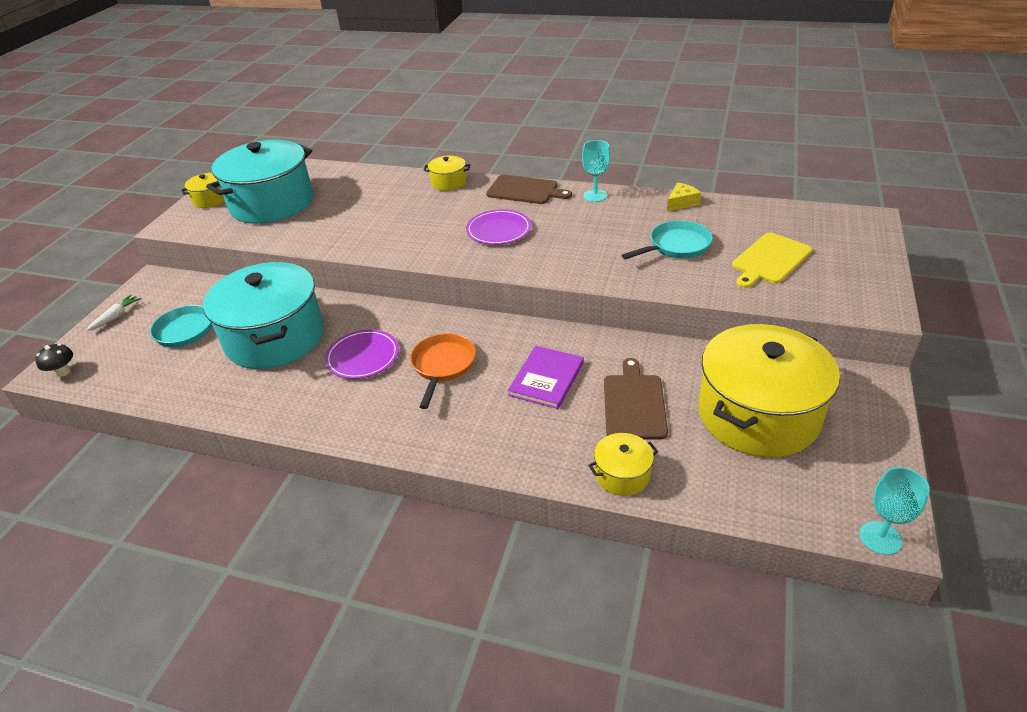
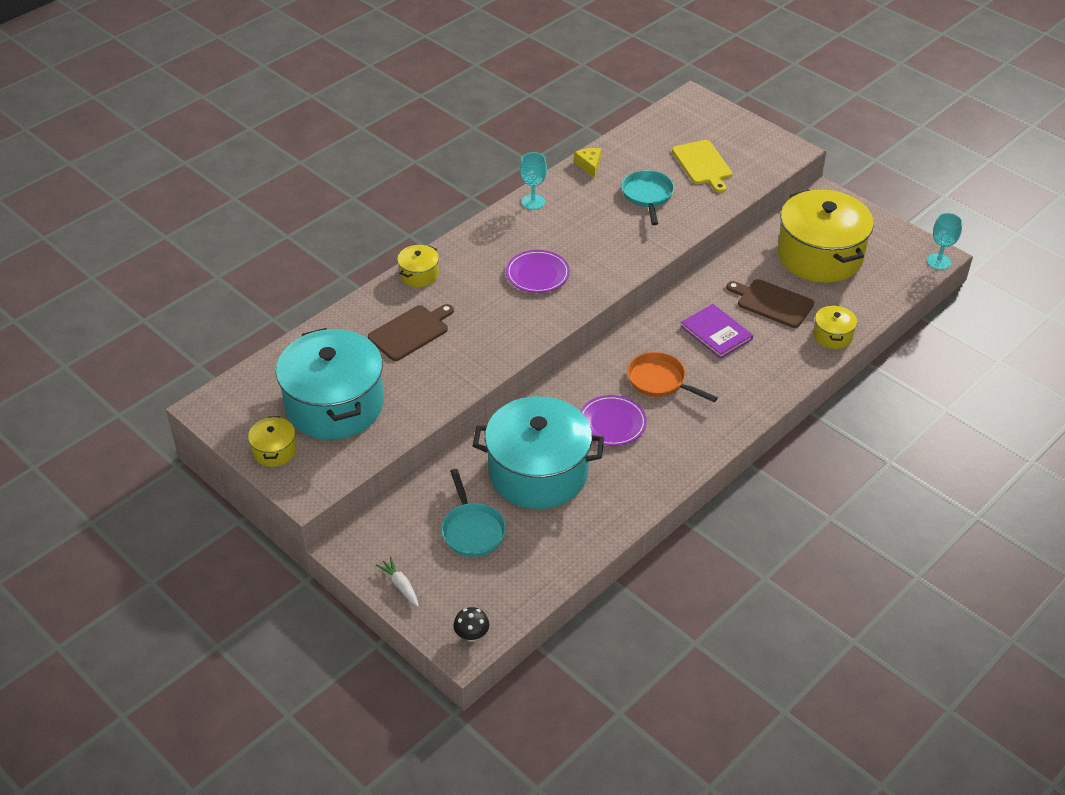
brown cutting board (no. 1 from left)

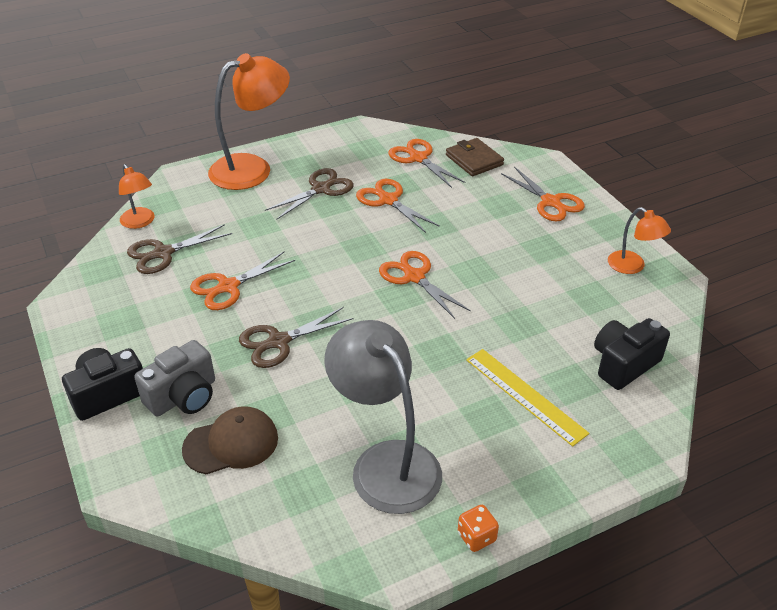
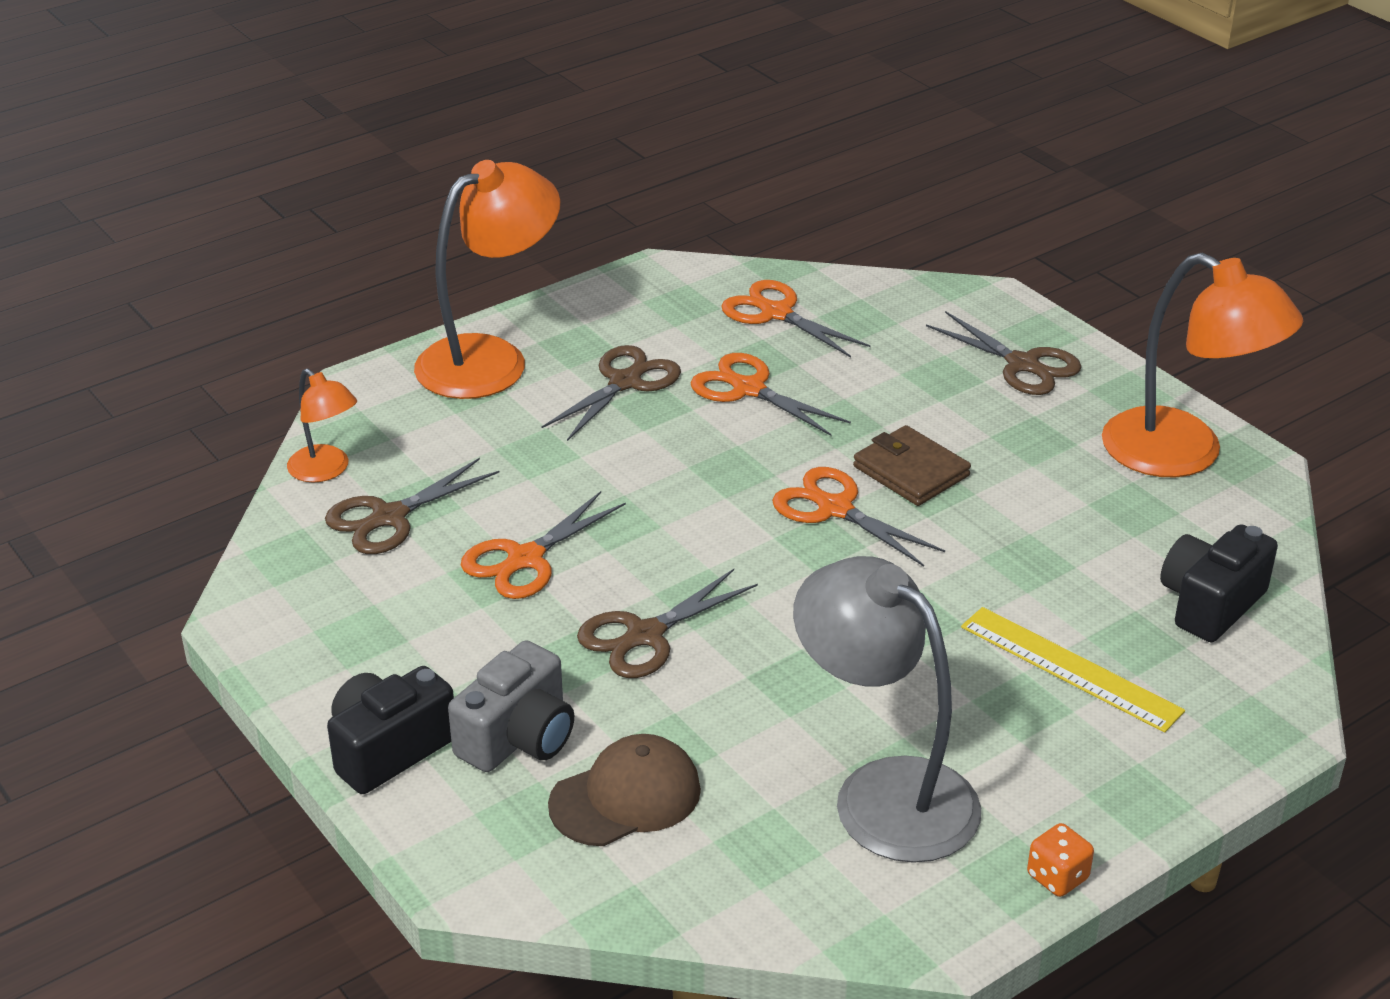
brown wallet
brown scissors (no. 4 from left)
orange lamp (no. 3 from left)

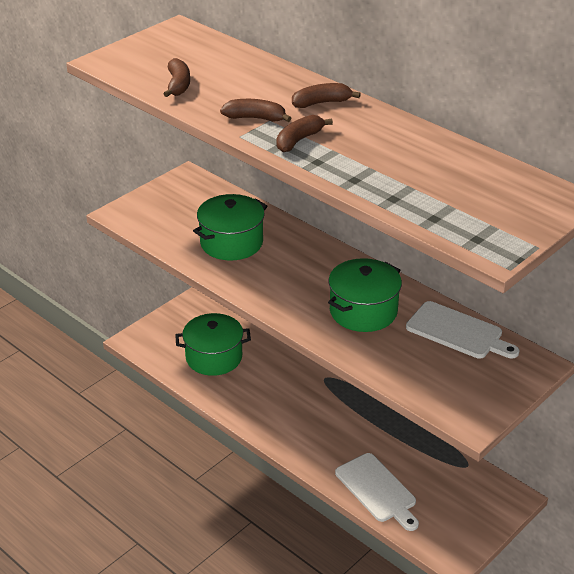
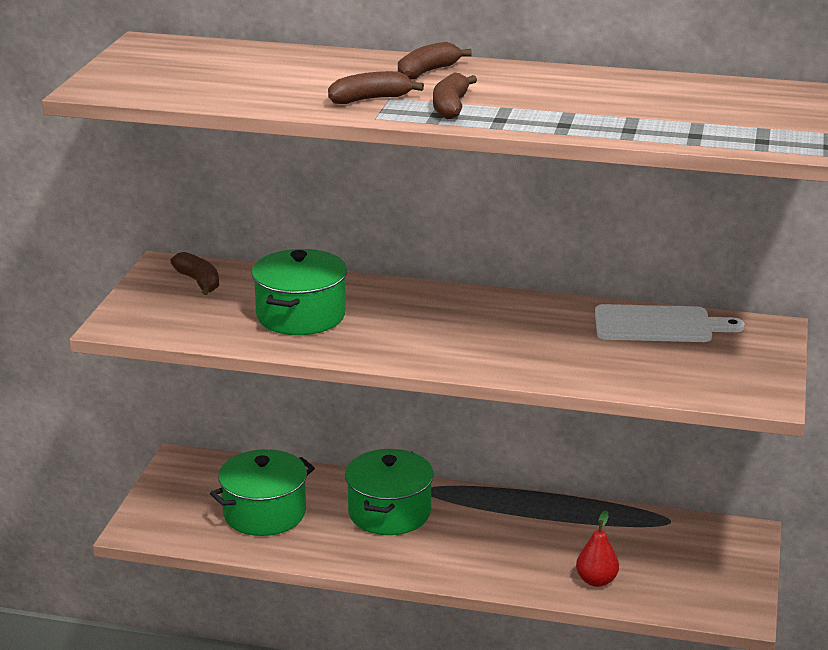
brown banana (no. 1 from left)
green pot (no. 3 from left)
red pear

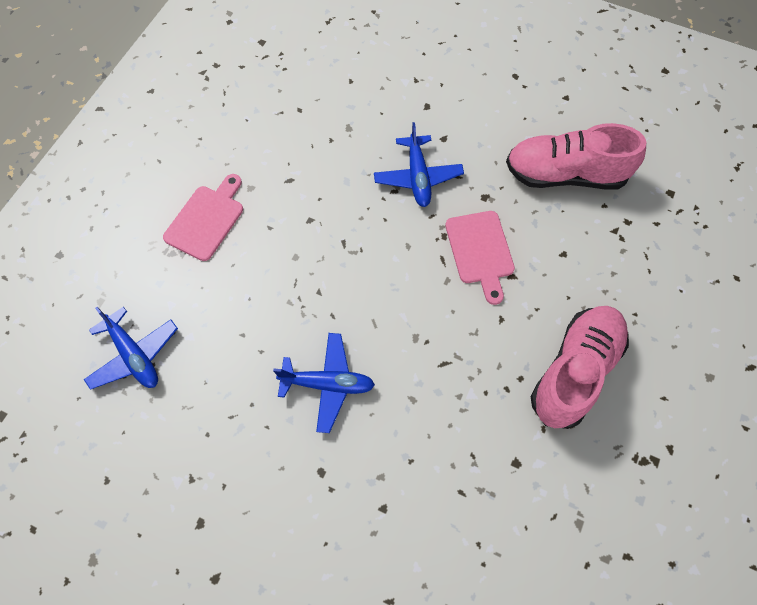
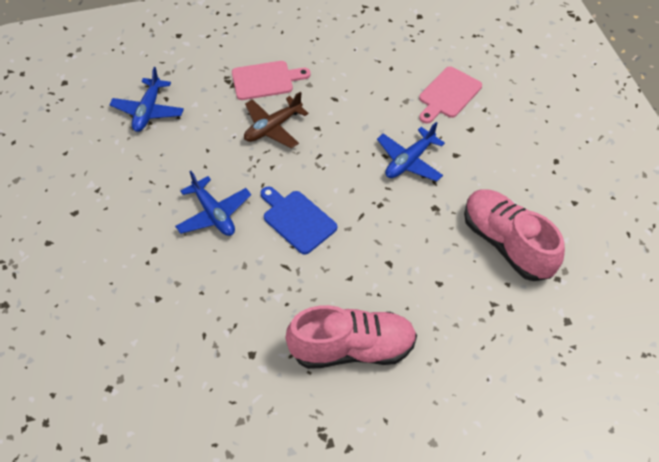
pink cutting board (no. 2 from left)
brown plane
blue cutting board

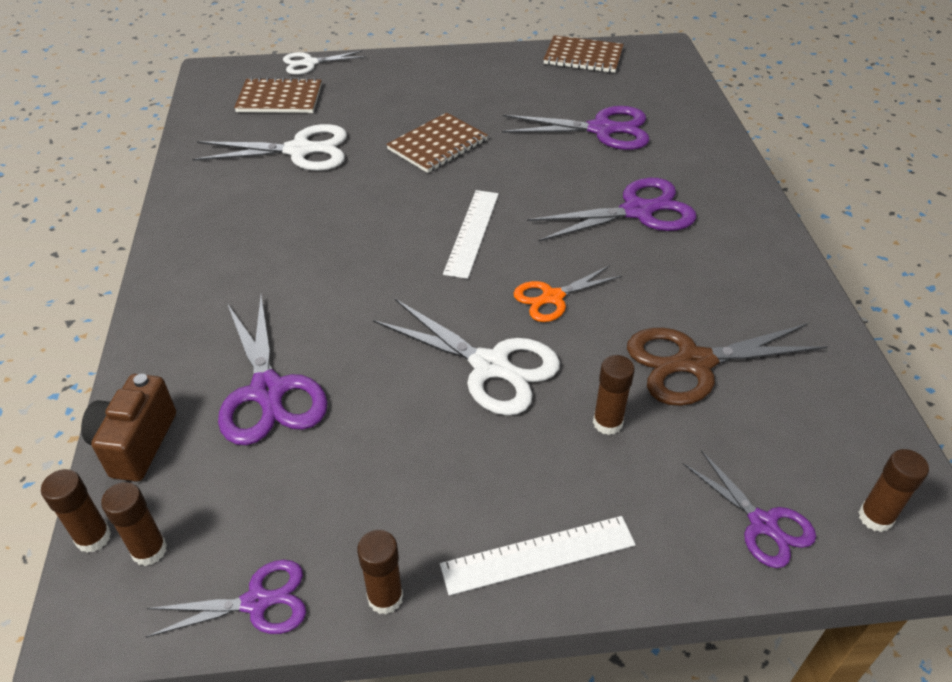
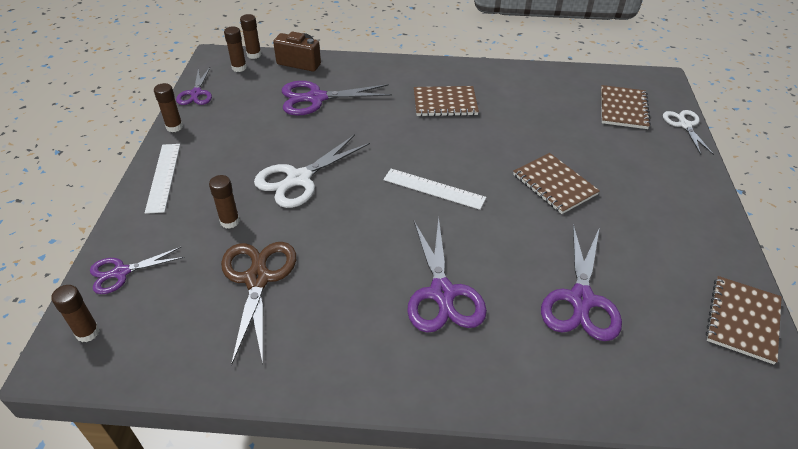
white scissors (no. 1 from left in the first image)
orange scissors
brown notebook (no. 1 from left)

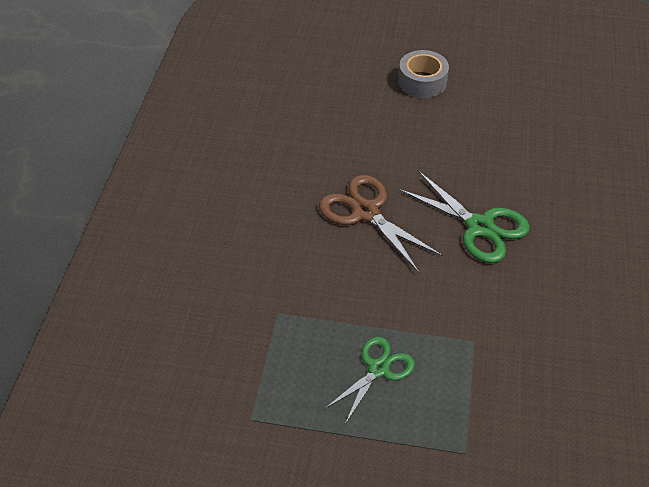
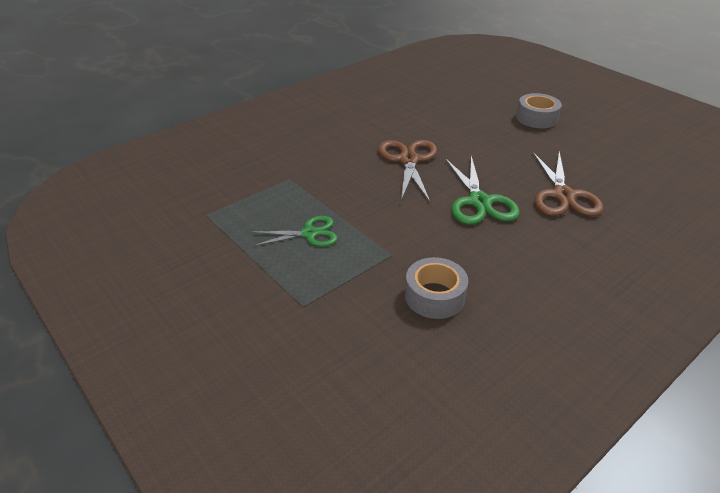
brown scissors (no. 2 from left)
grey tape (no. 1 from left)

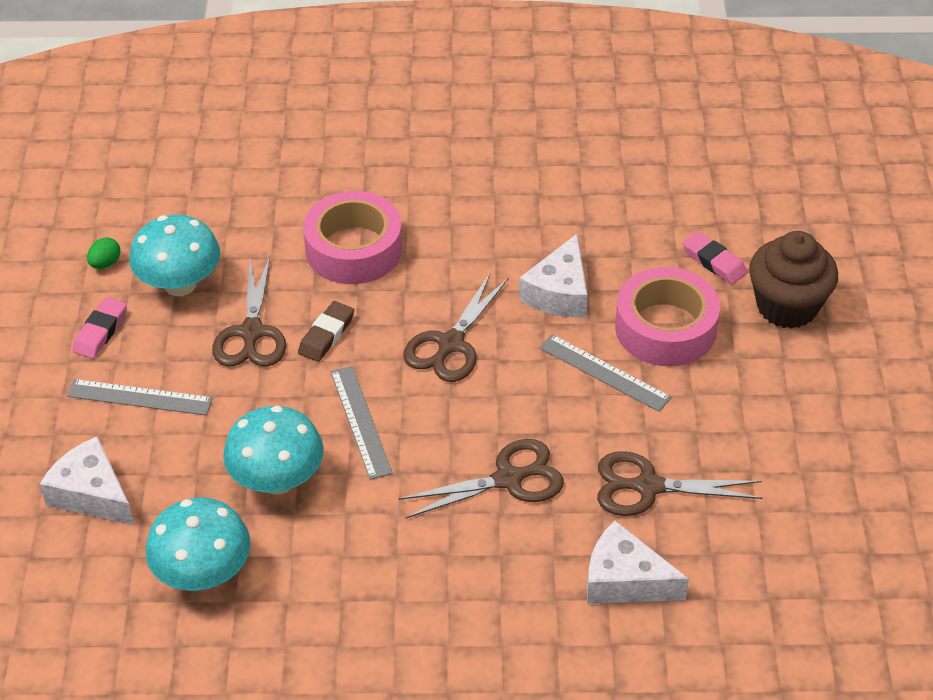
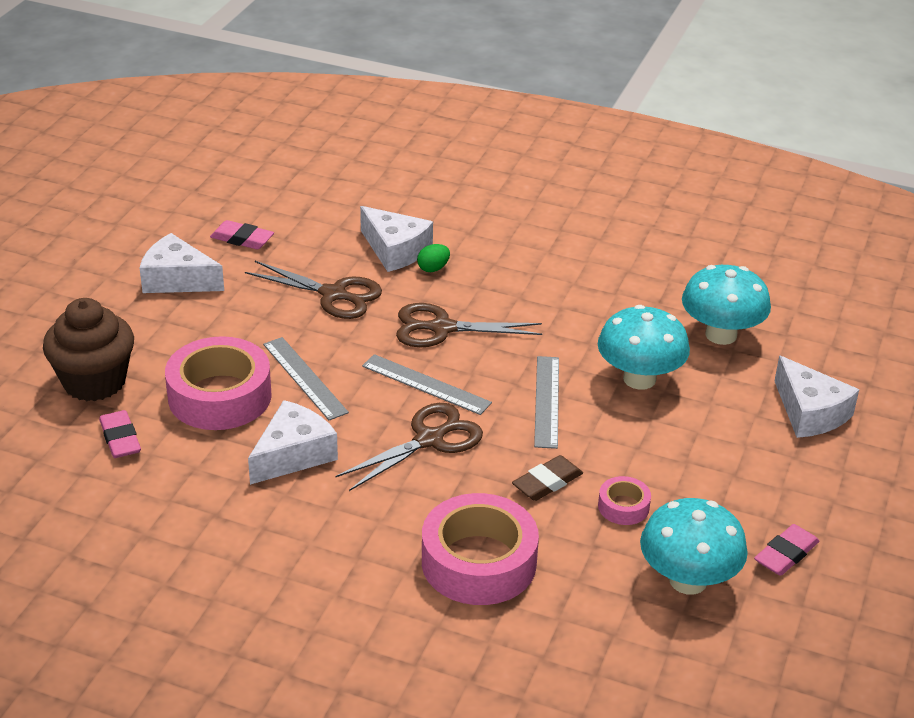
green egg
pink tape (no. 3 from left)
grey ruler (no. 2 from left)
pink eraser (no. 2 from left)
white cheese (no. 1 from left)

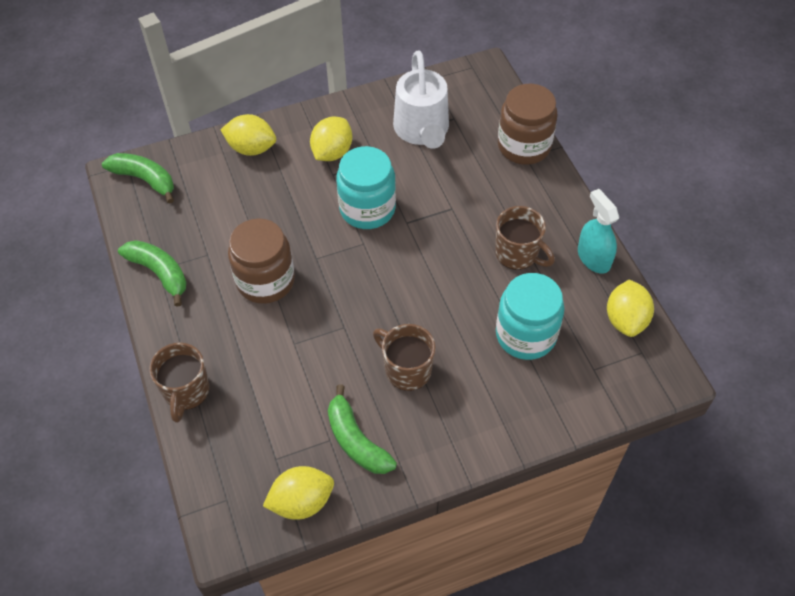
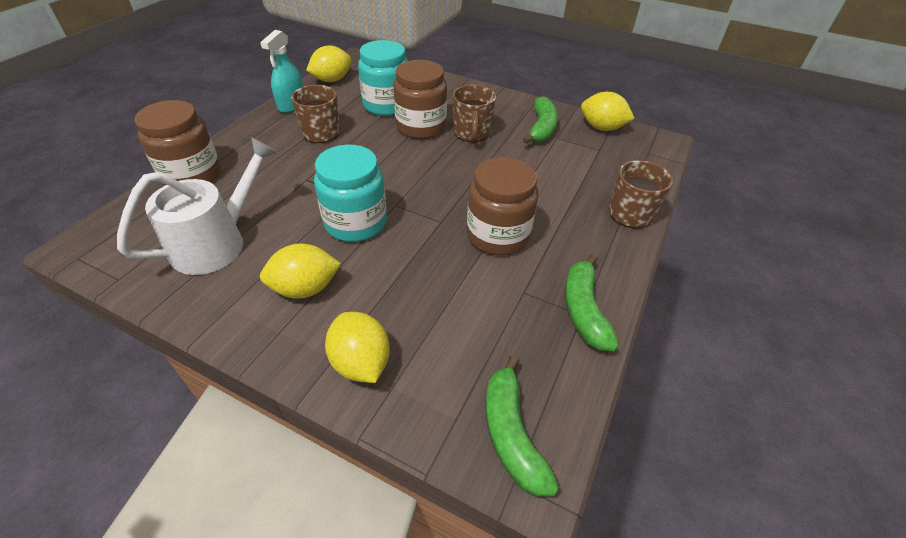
brown jar (no. 2 from left)

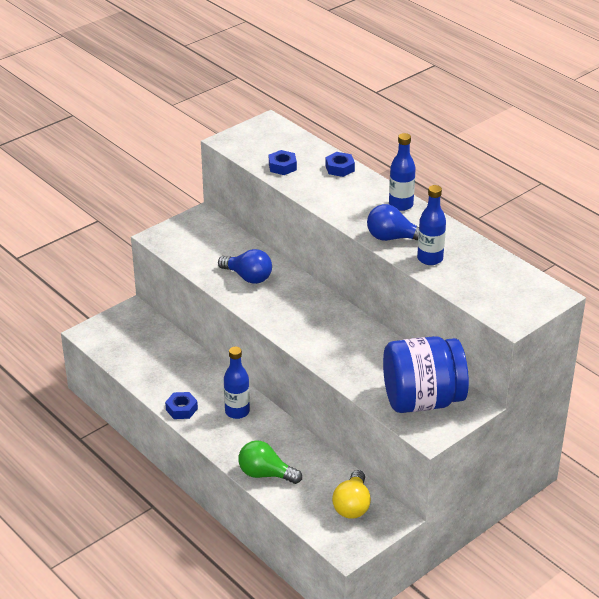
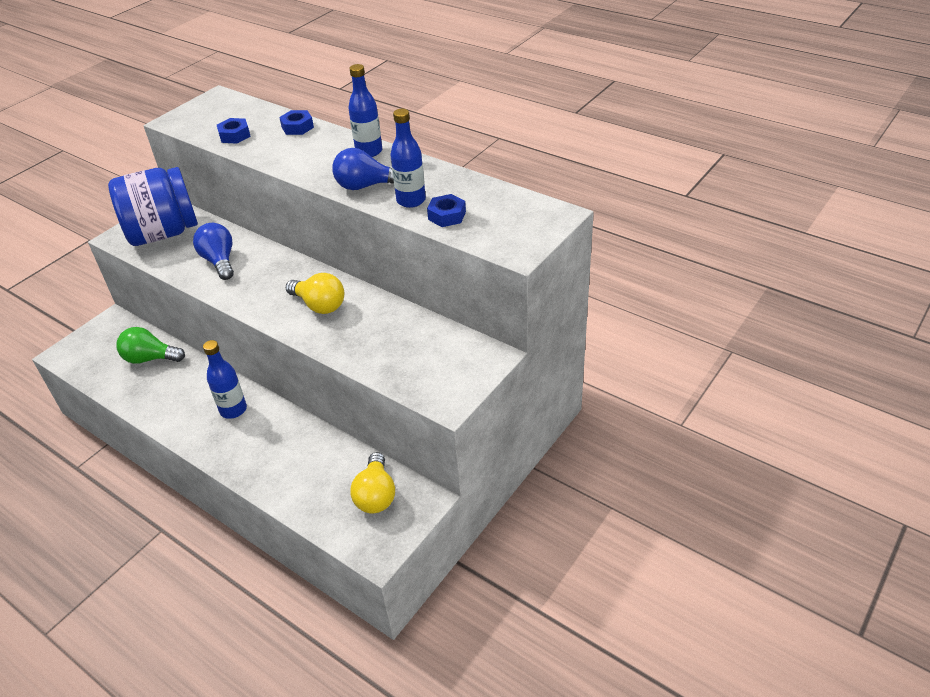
blue light bulb (no. 1 from left)
blue jar
blue nut (no. 3 from left)
green light bulb
yellow light bulb (no. 1 from left)

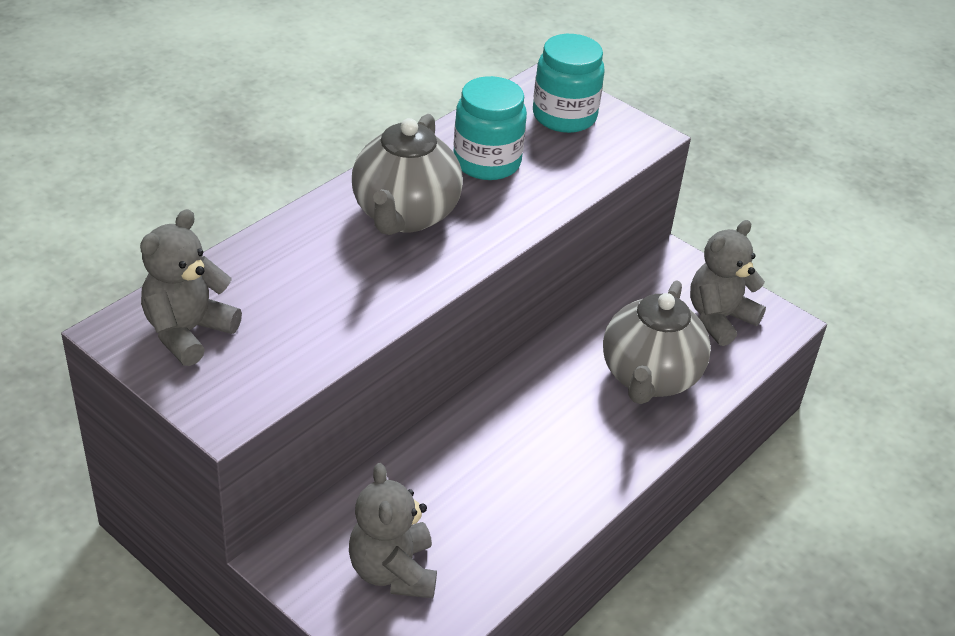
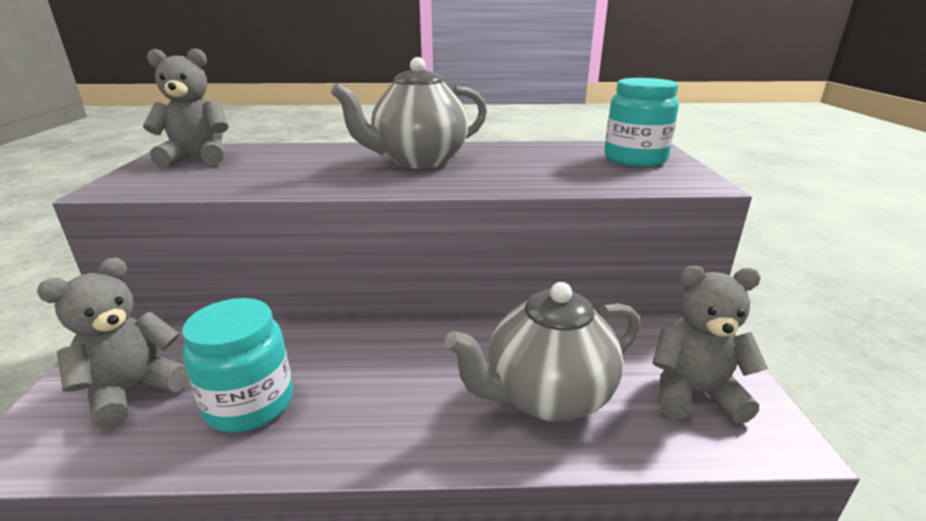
turquoise jar (no. 1 from left)

